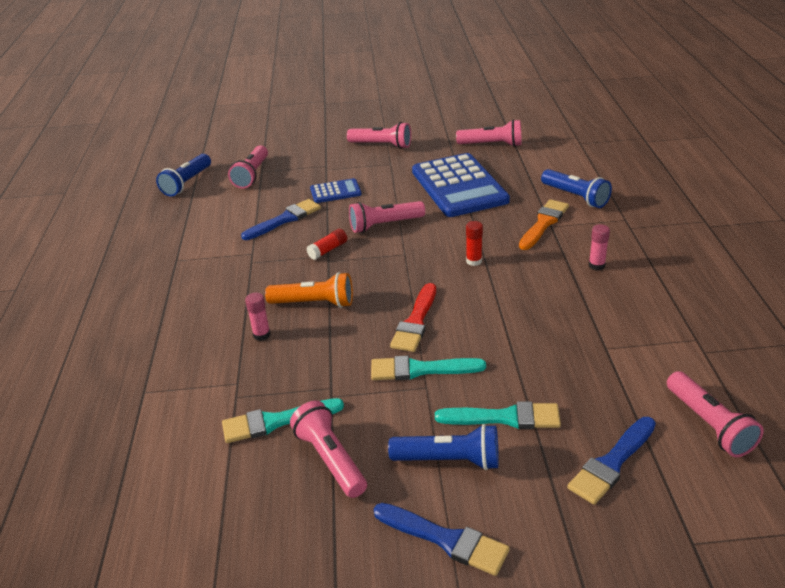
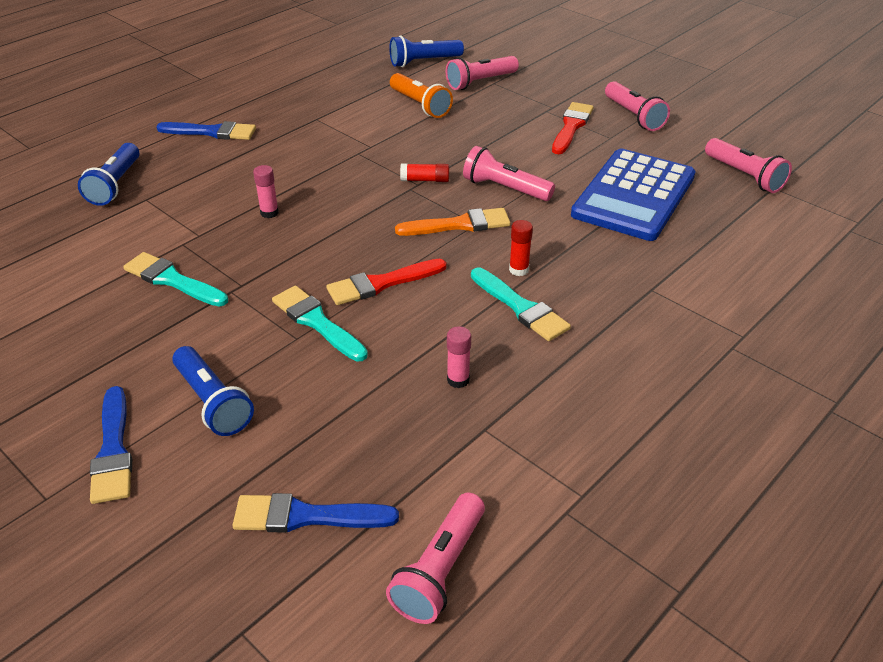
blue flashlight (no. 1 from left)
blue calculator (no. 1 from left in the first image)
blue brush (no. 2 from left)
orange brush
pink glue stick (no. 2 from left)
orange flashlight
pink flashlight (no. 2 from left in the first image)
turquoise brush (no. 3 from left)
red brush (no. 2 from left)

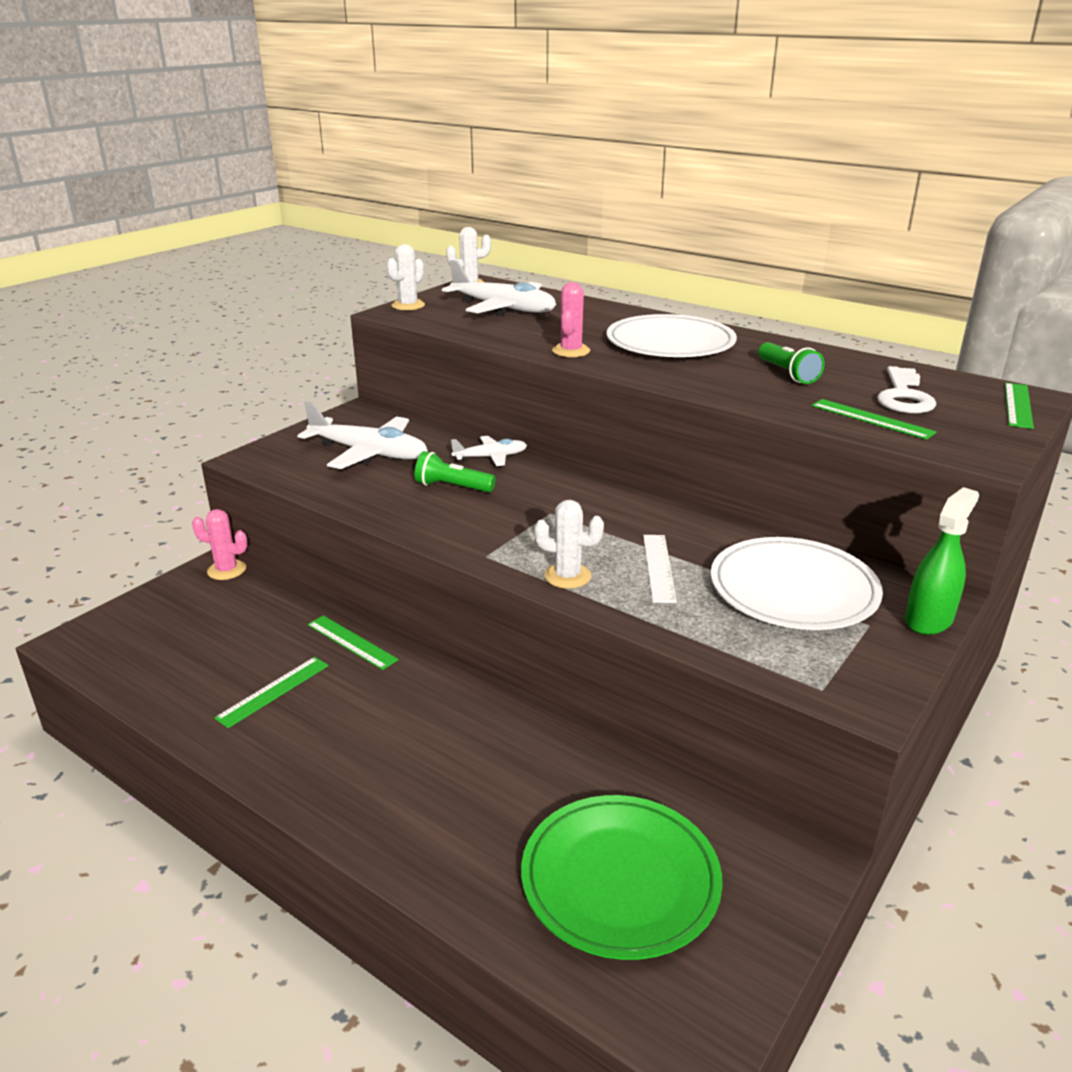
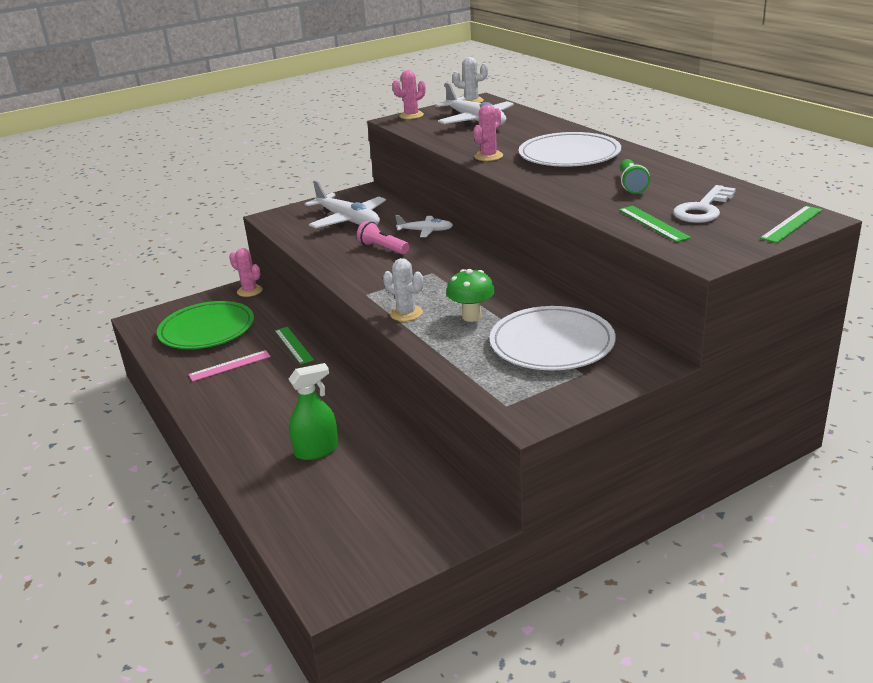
pink cactus (no. 2 from left)
pink flashlight
green spray bottle
green mushroom
pink ruler
green plate

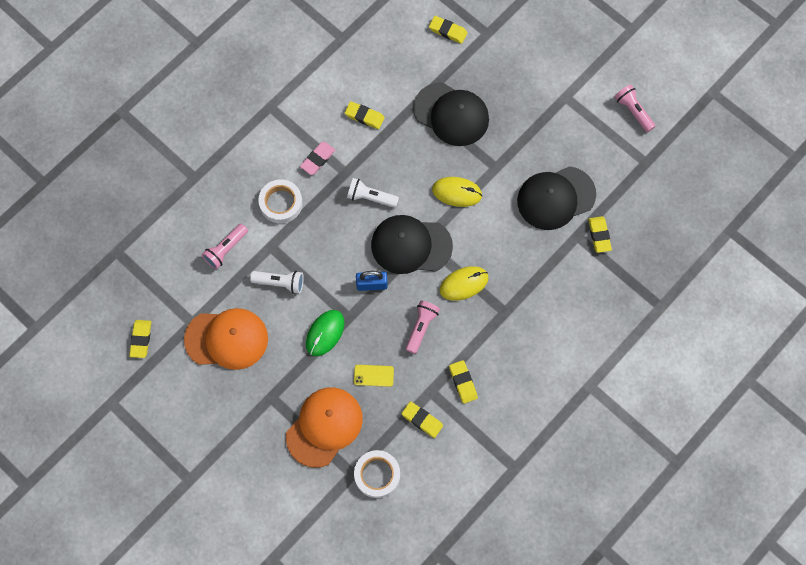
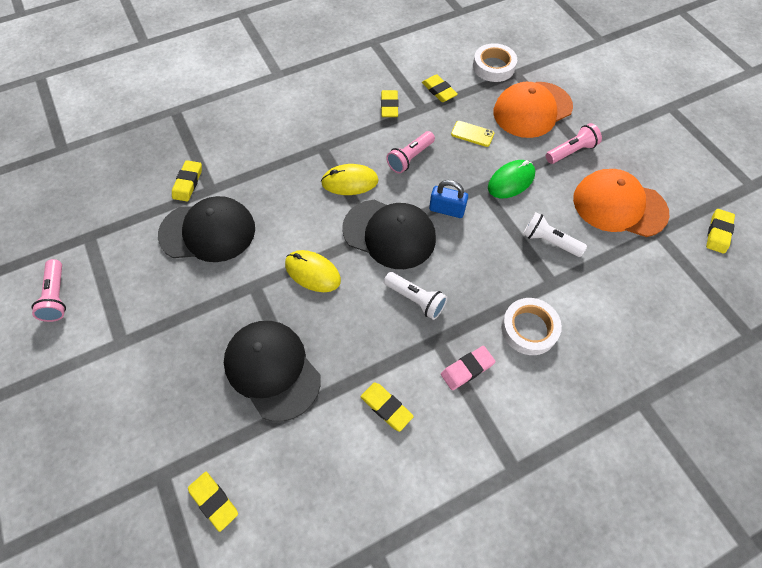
pink flashlight (no. 3 from left)

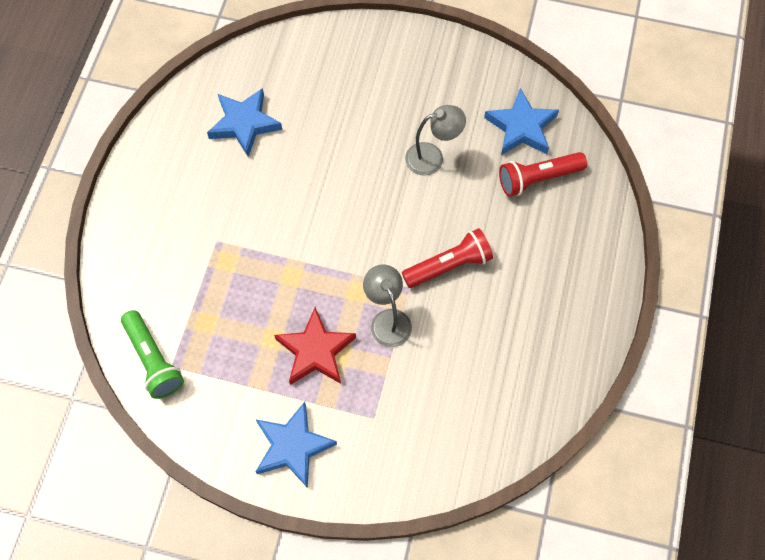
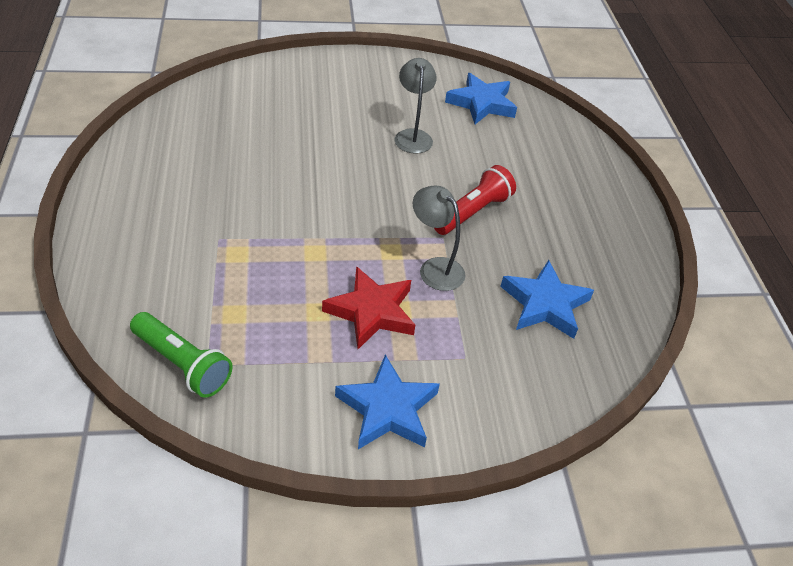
blue star (no. 3 from left)
grey lamp (no. 1 from left)
red flashlight (no. 2 from left in the first image)

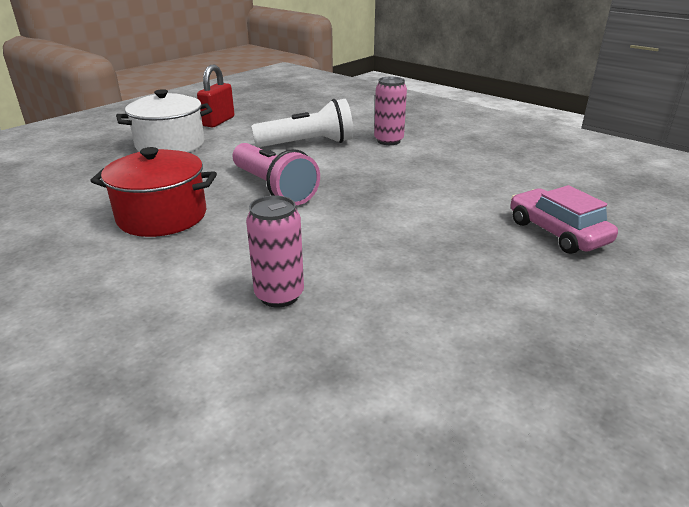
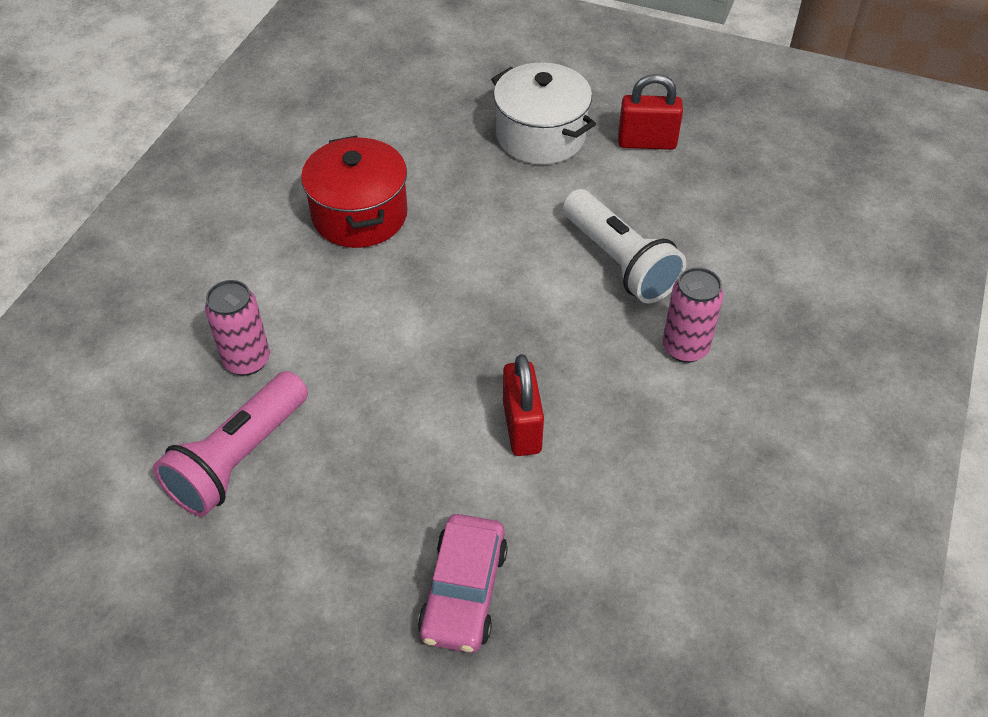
pink flashlight
pink car
red padlock (no. 1 from left)

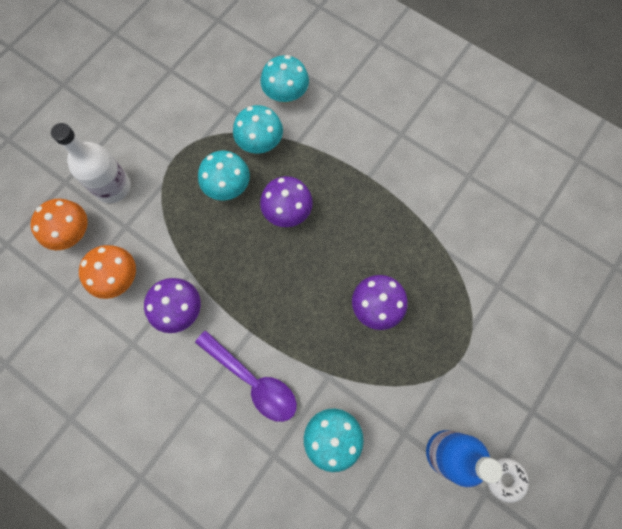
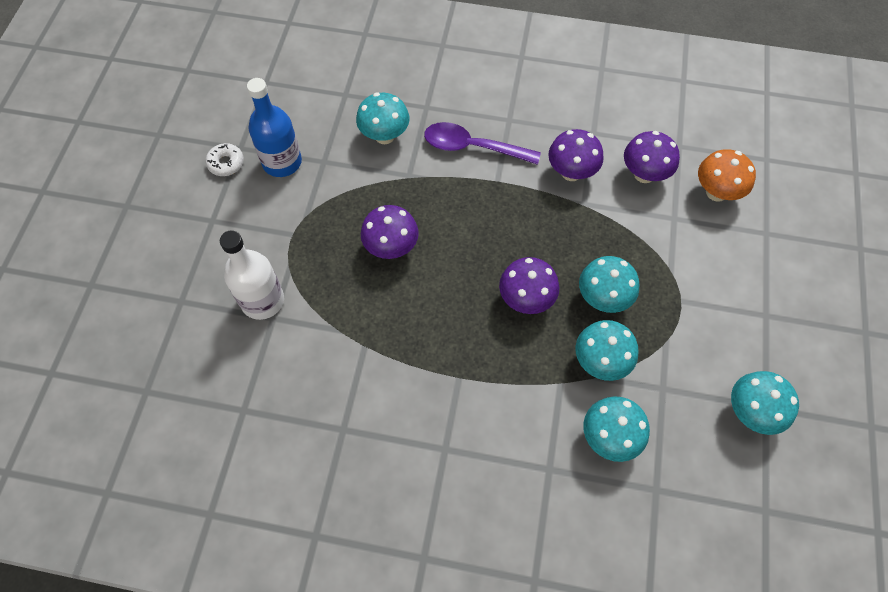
white bottle
purple mushroom (no. 4 from left)
turquoise mushroom (no. 5 from left)

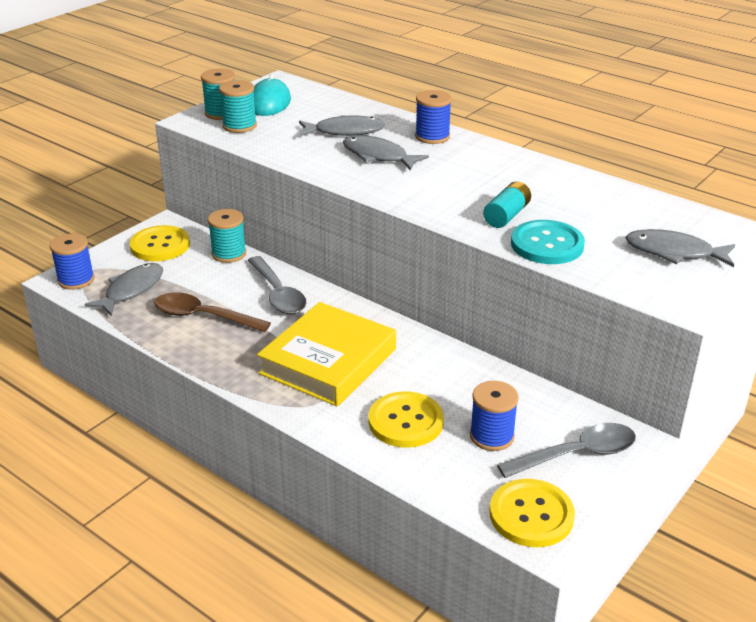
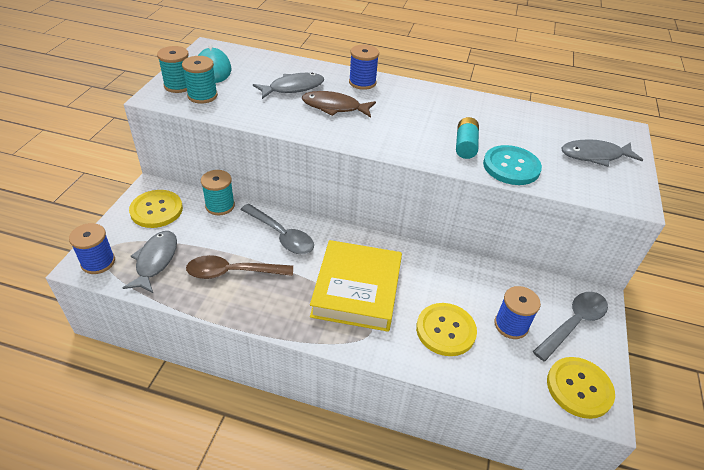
brown fish

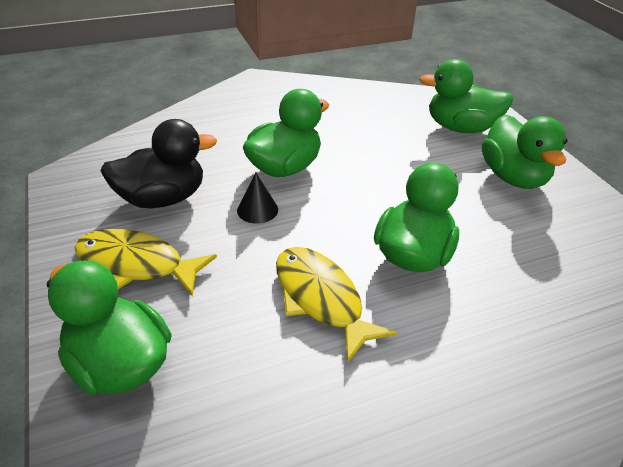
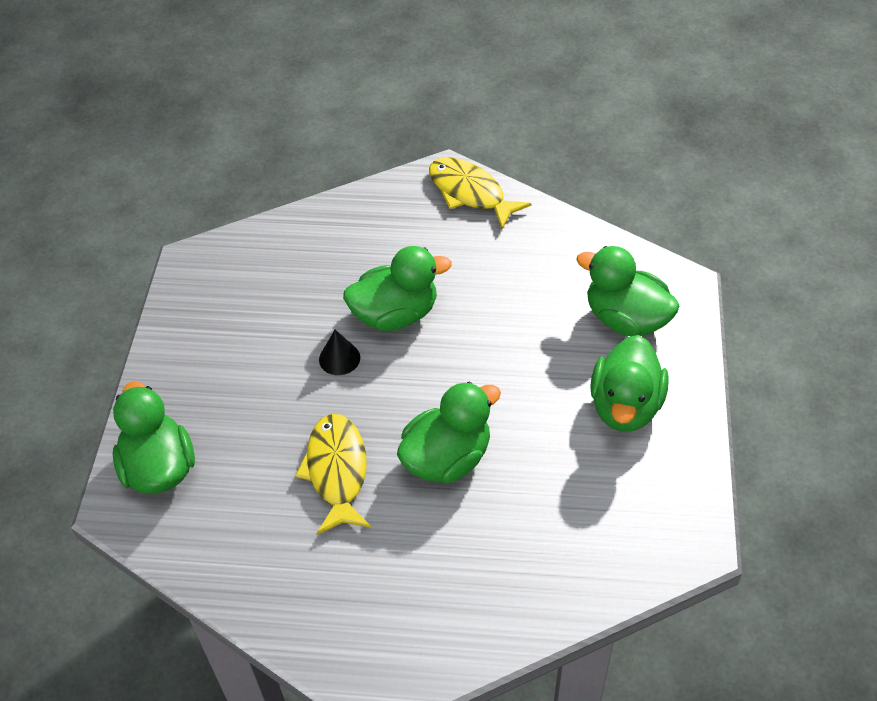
black duck
yellow fish (no. 2 from left)

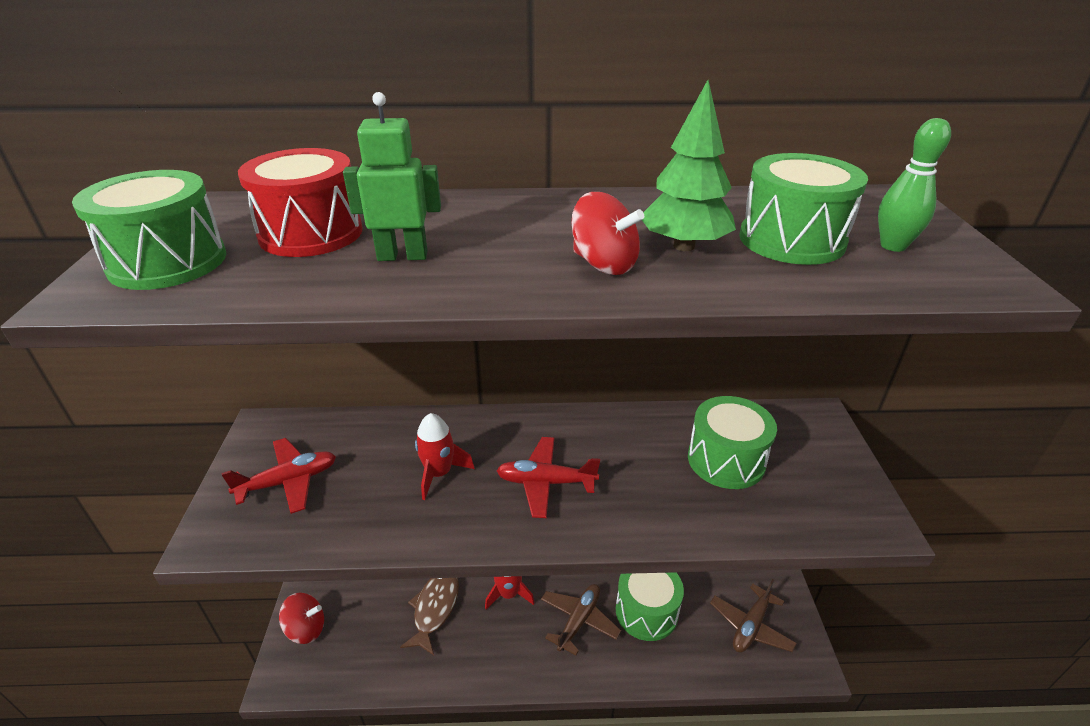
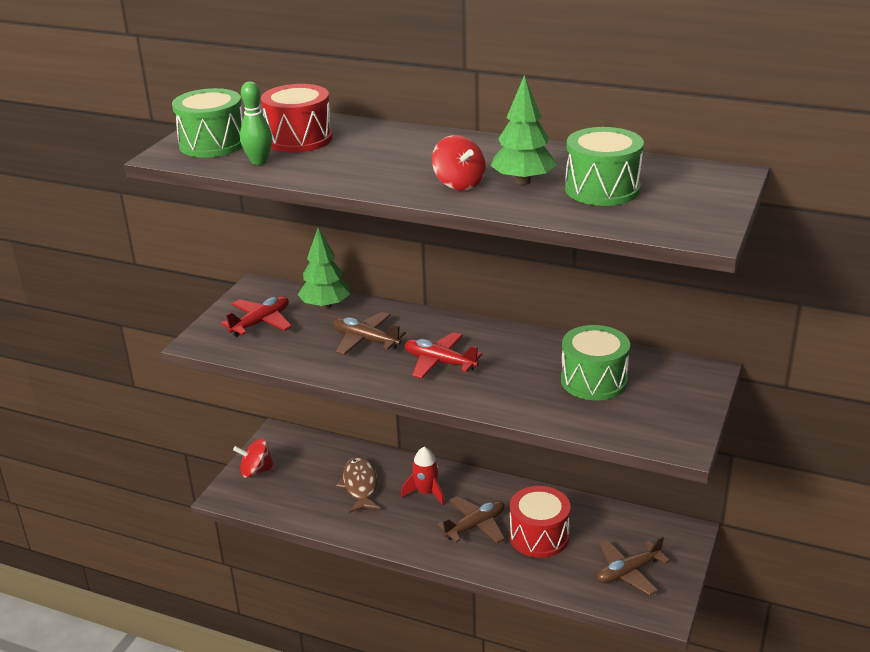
green robot
green bowling pin
brown plane (no. 1 from left)
red plane (no. 1 from left)
red drum (no. 2 from left)
brown fish
red spinning top (no. 1 from left)
green tree (no. 1 from left)

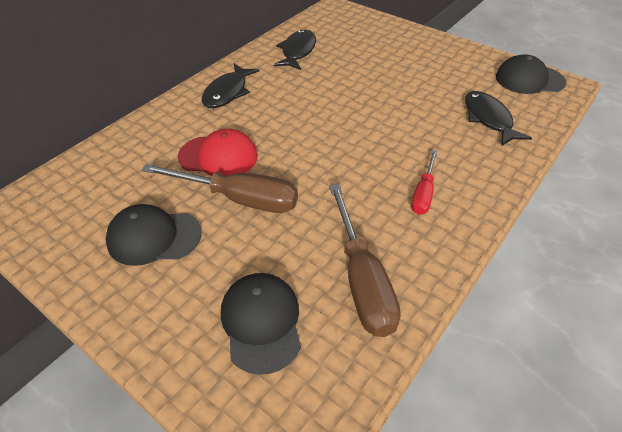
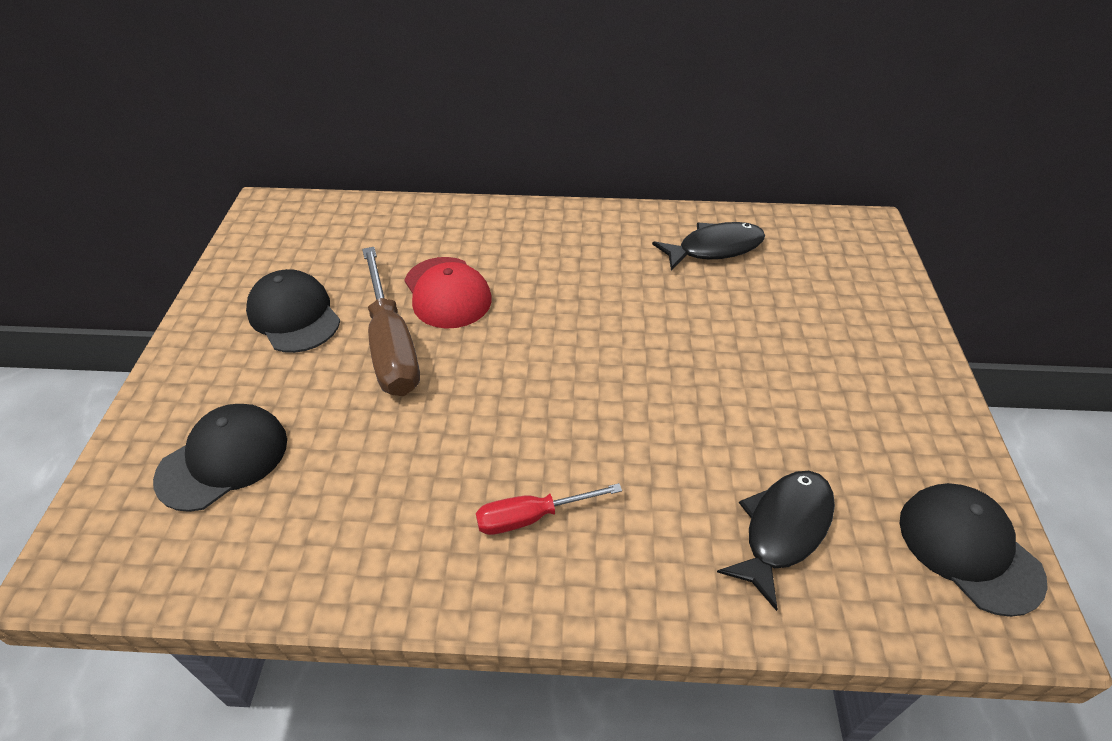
black fish (no. 1 from left in the first image)
brown screwdriver (no. 2 from left in the first image)

